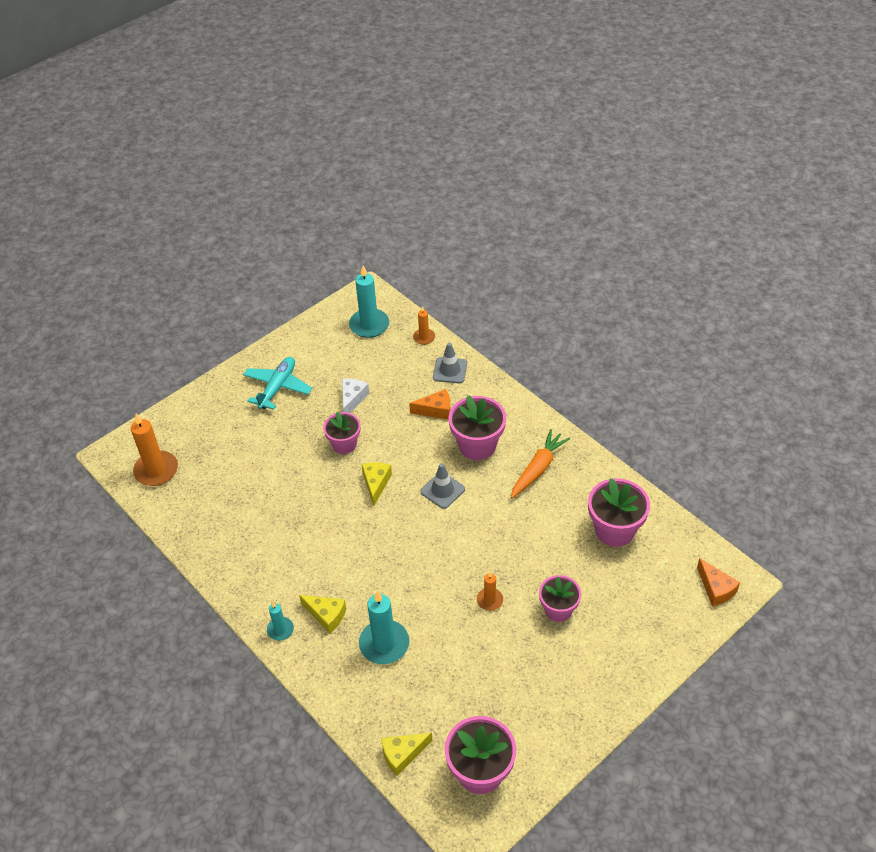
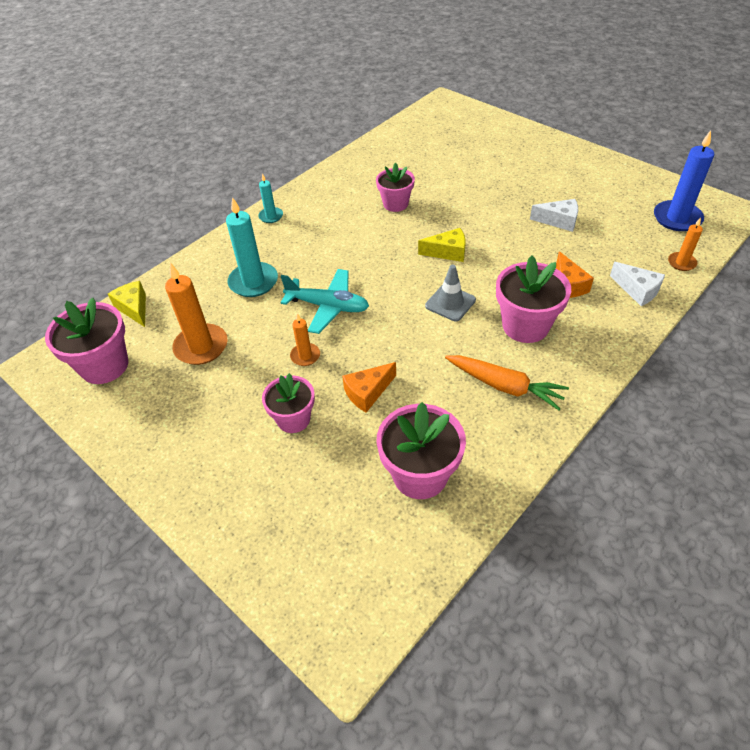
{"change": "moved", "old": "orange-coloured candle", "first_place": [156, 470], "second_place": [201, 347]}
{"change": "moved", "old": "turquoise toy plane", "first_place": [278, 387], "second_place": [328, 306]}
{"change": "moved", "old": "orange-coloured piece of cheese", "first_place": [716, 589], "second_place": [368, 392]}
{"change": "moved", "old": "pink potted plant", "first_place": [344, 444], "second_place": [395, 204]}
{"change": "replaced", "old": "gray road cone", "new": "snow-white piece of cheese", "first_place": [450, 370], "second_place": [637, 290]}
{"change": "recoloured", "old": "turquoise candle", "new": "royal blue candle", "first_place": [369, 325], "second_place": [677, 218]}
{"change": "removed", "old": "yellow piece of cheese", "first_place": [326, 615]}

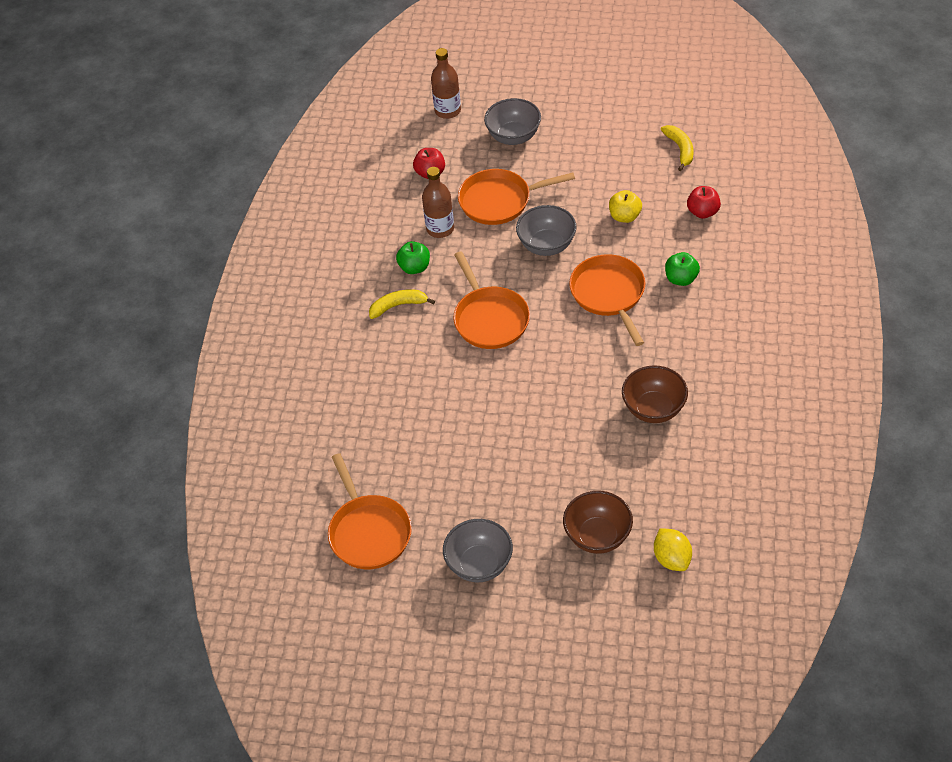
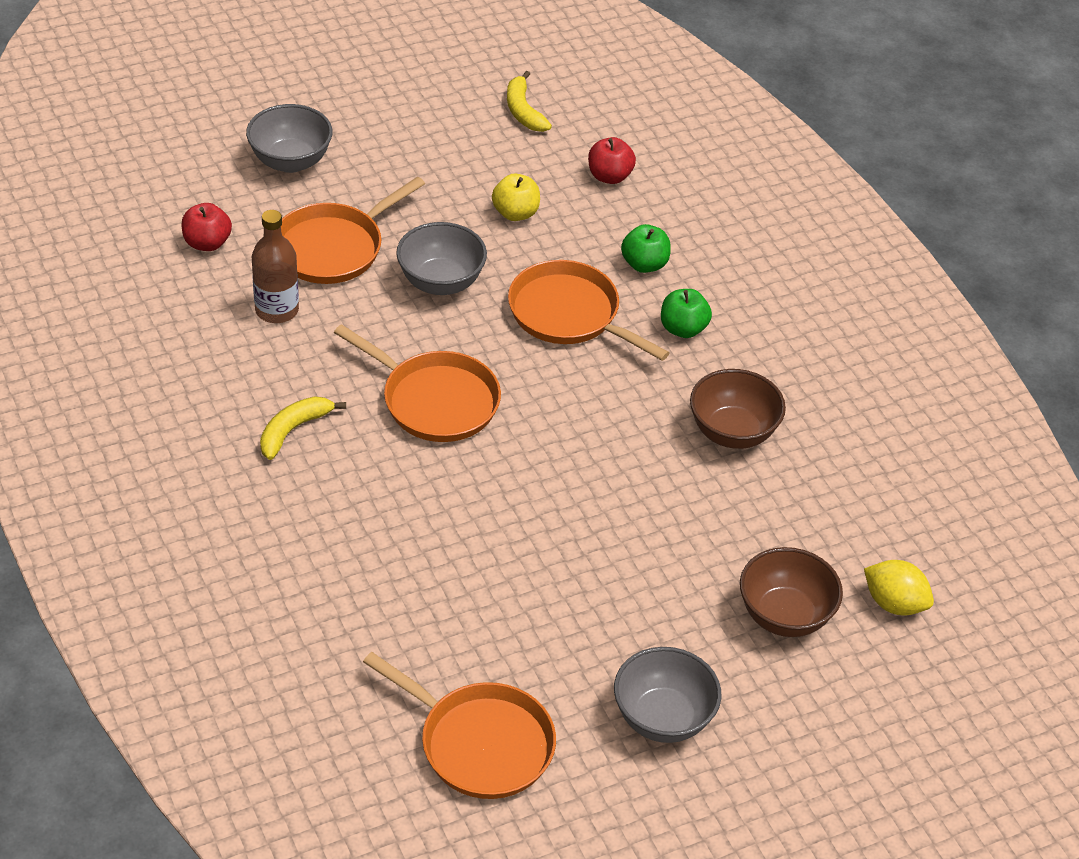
{"change": "turned", "old": "yellow banana fruit", "first_place": [680, 149], "second_place": [523, 111], "degrees": -150}
{"change": "moved", "old": "emerald apple", "first_place": [414, 267], "second_place": [683, 329]}
{"change": "removed", "old": "russet bottle", "first_place": [447, 111]}

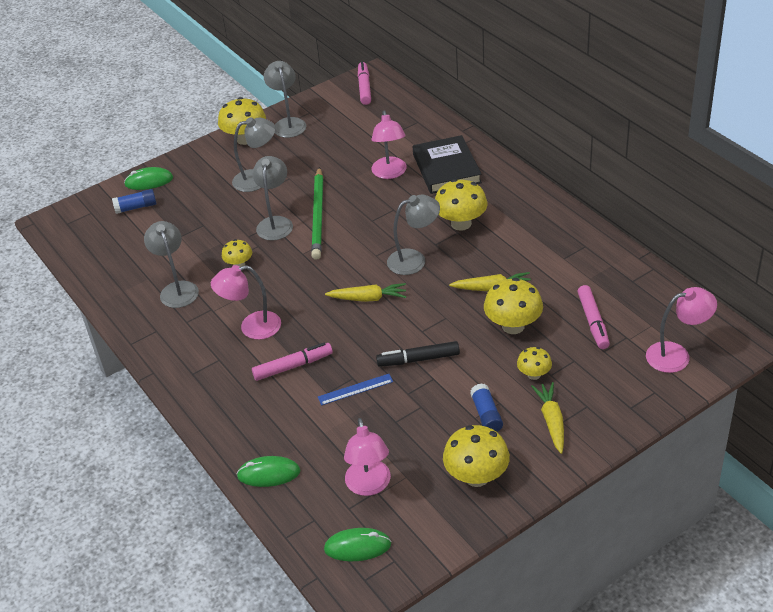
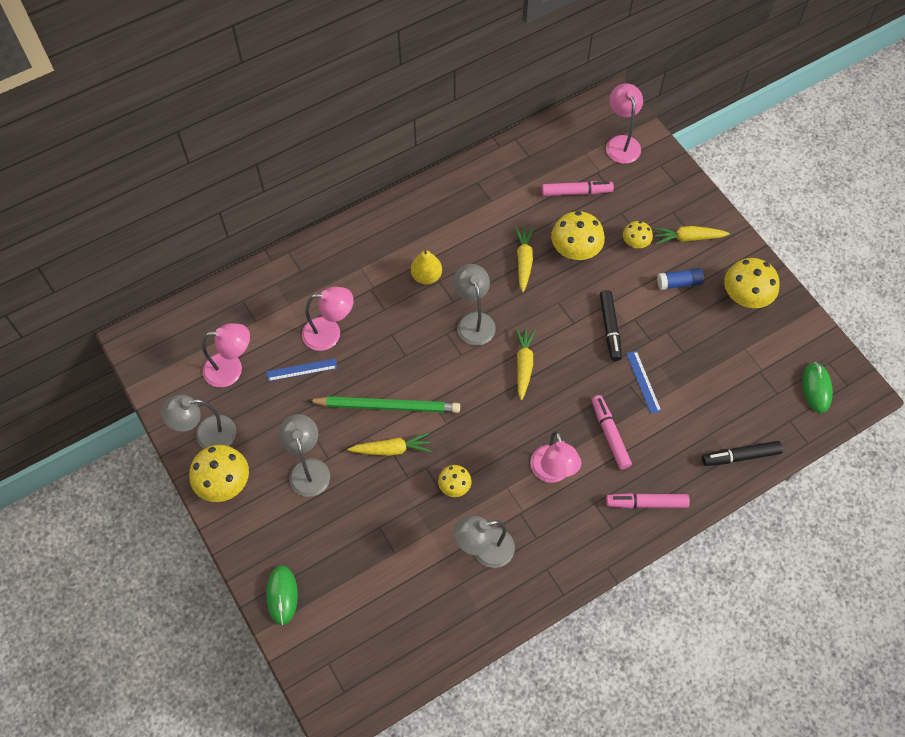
{"change": "moved", "old": "pink lamp", "first_place": [369, 486], "second_place": [231, 369]}
{"change": "added", "new": "royal blue ruler", "second_place": [302, 370]}
{"change": "replaced", "old": "gray lamp", "new": "yellow toy carrot", "first_place": [275, 223], "second_place": [391, 449]}
{"change": "replaced", "old": "yellow mushroom", "new": "yellow pear", "first_place": [461, 223], "second_place": [426, 276]}
{"change": "moved", "old": "pink marker", "first_place": [364, 87], "second_place": [646, 503]}
{"change": "replaced", "old": "emerald PC mouse", "new": "black marker", "first_place": [269, 474], "second_place": [740, 456]}
{"change": "removed", "old": "royal blue glue stick", "first_place": [136, 207]}
{"change": "removed", "old": "black hardcover", "first_place": [446, 168]}

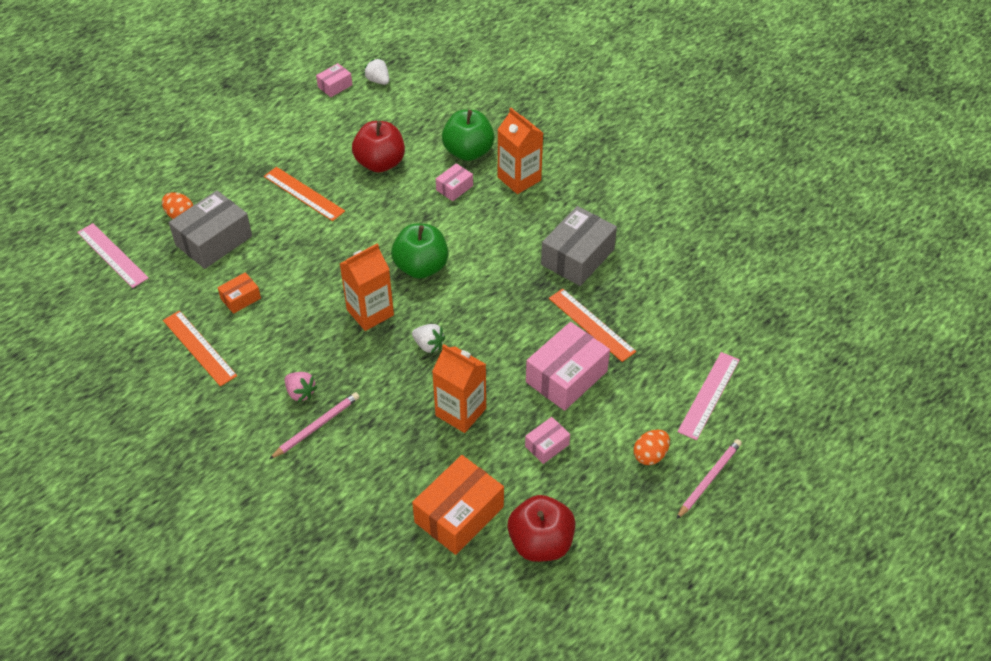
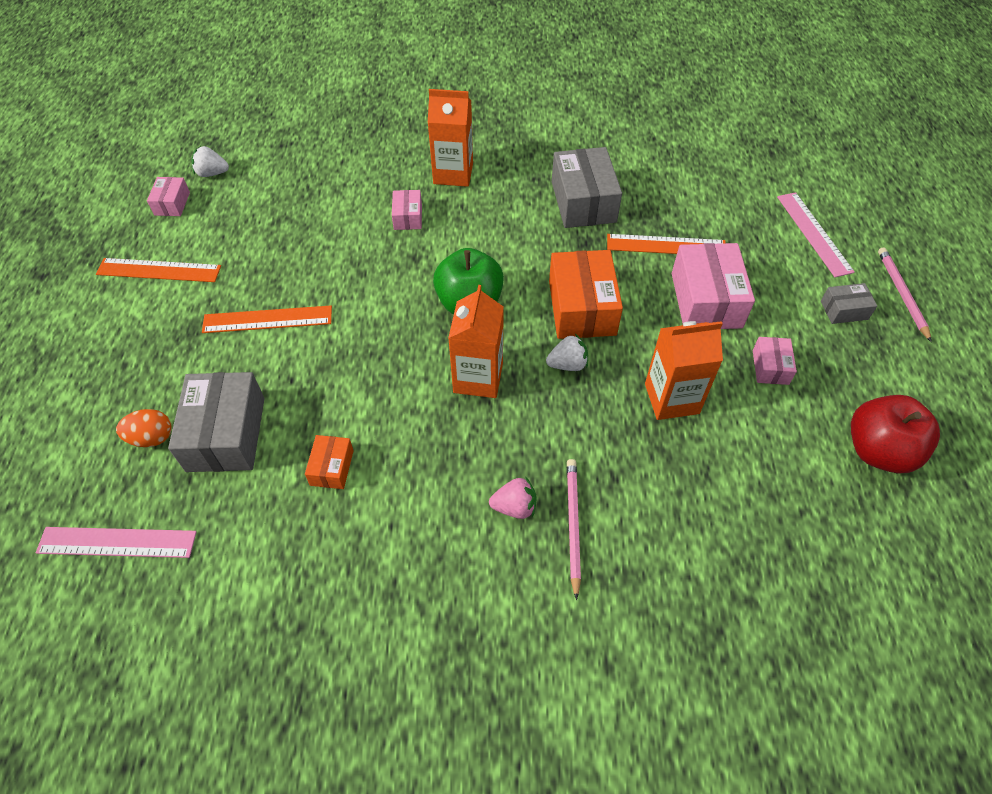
{"change": "moved", "old": "orange-coloured ruler", "first_place": [199, 347], "second_place": [159, 270]}
{"change": "moved", "old": "orange-coloured box", "first_place": [459, 514], "second_place": [582, 308]}
{"change": "replaced", "old": "orange-coloured egg", "new": "gray box", "first_place": [650, 455], "second_place": [844, 310]}
{"change": "removed", "old": "scarlet apple", "first_place": [380, 163]}
{"change": "removed", "old": "emerald apple", "first_place": [468, 152]}

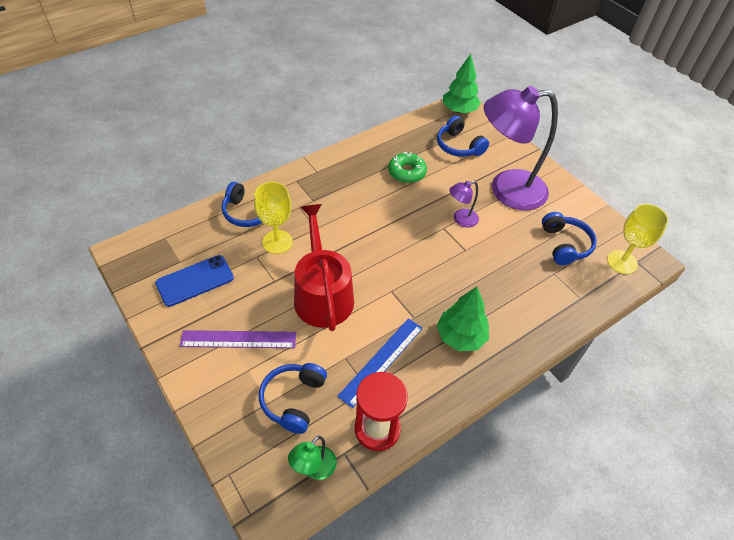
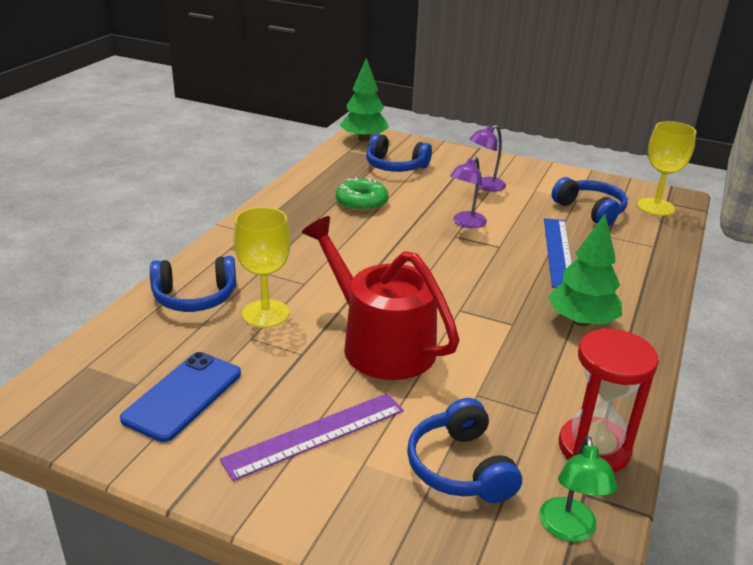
{"change": "resized", "old": "violet lamp", "first_place": [506, 190], "second_place": [485, 186], "factor": 0.42}
{"change": "moved", "old": "royal blue ruler", "first_place": [381, 361], "second_place": [558, 252]}

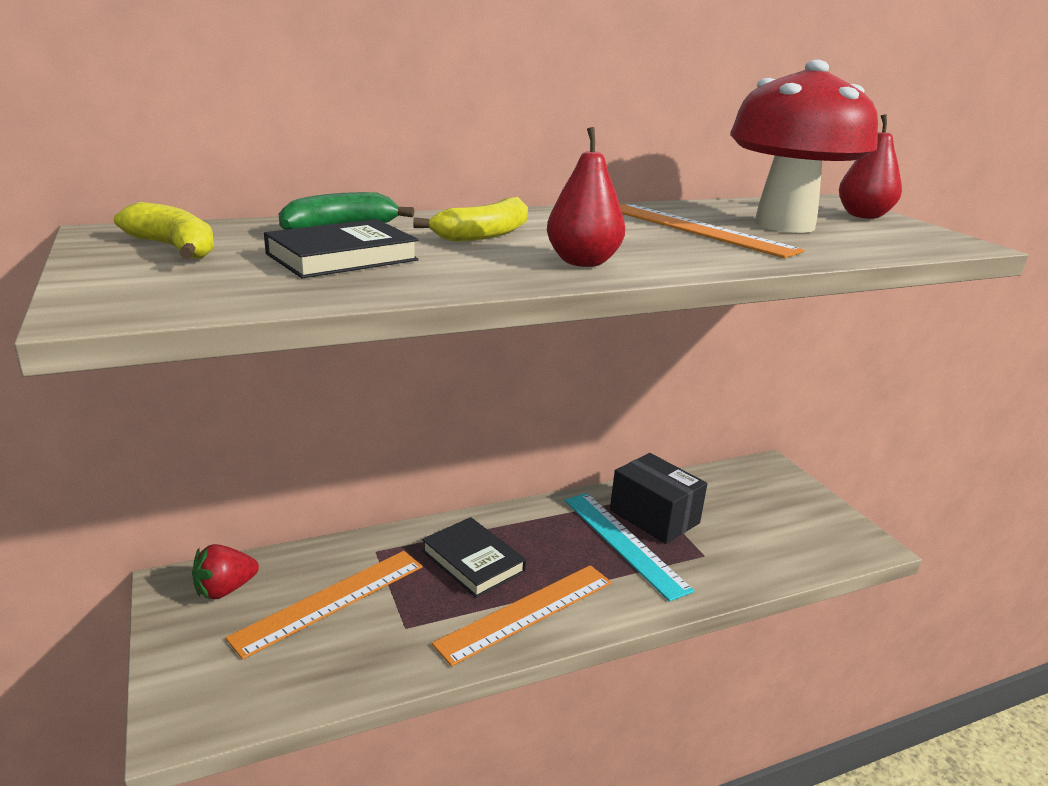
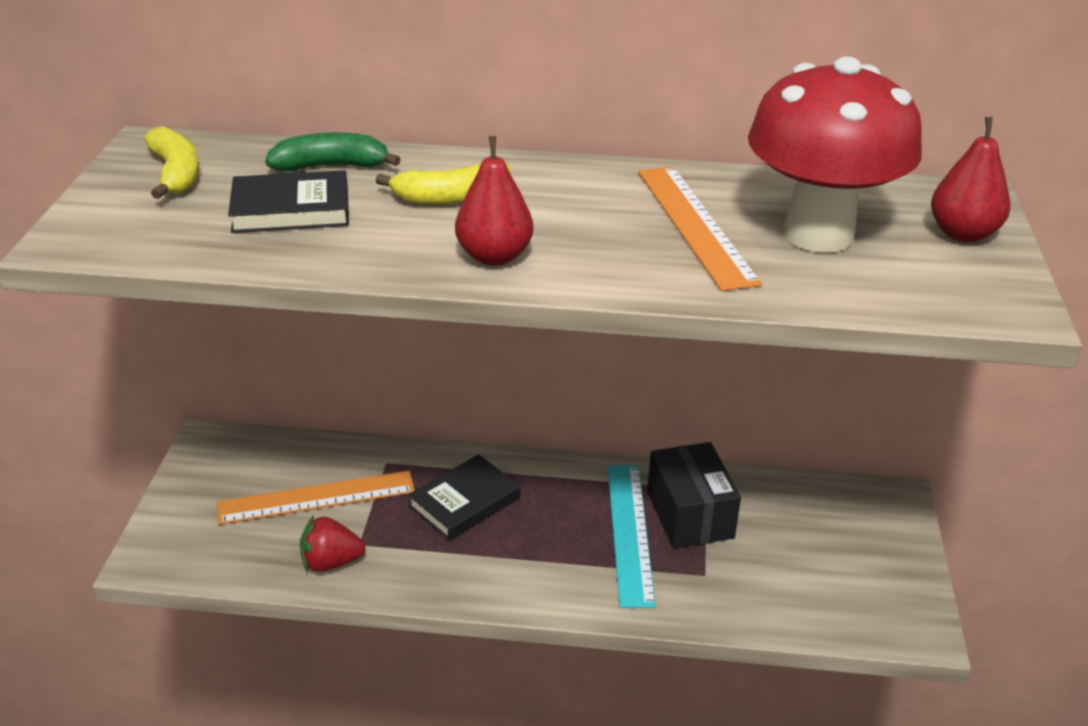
{"change": "moved", "old": "scarlet toy strawberry", "first_place": [225, 590], "second_place": [331, 562]}
{"change": "turned", "old": "black hardcover", "first_place": [473, 561], "second_place": [464, 502], "degrees": 60}
{"change": "removed", "old": "orange-coloured ruler", "first_place": [526, 612]}

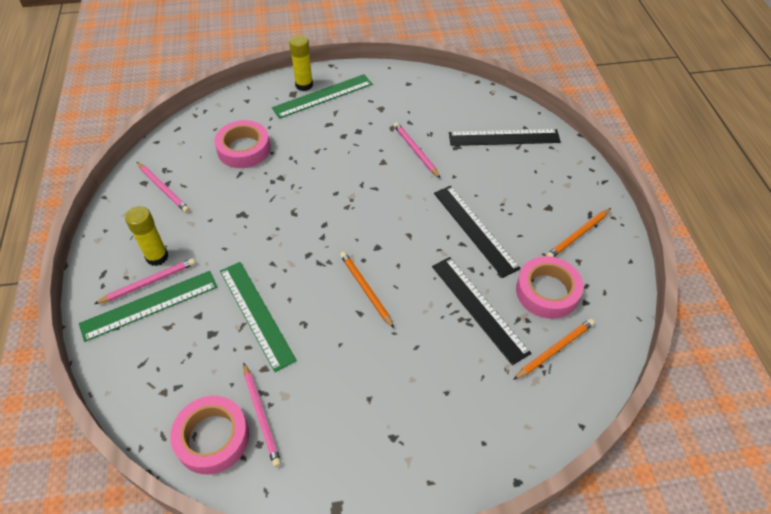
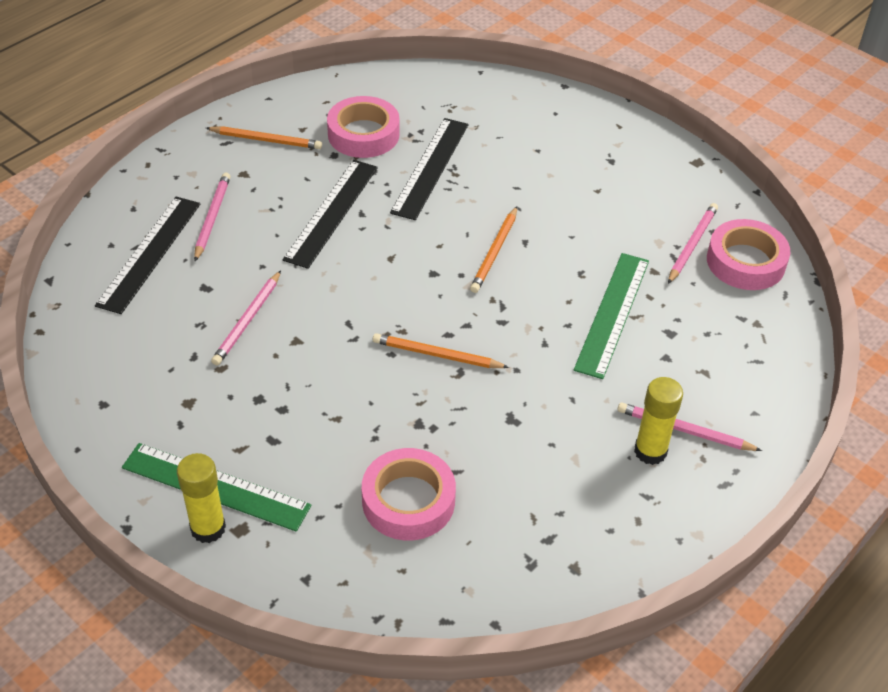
{"change": "turned", "old": "black ruler", "first_place": [504, 138], "second_place": [150, 253], "degrees": 60}
{"change": "moved", "old": "pink lead pencil", "first_place": [163, 188], "second_place": [212, 218]}
{"change": "moved", "old": "orange-coloured lead pencil", "first_place": [554, 349], "second_place": [437, 355]}
{"change": "removed", "old": "emerald ruler", "first_place": [149, 305]}

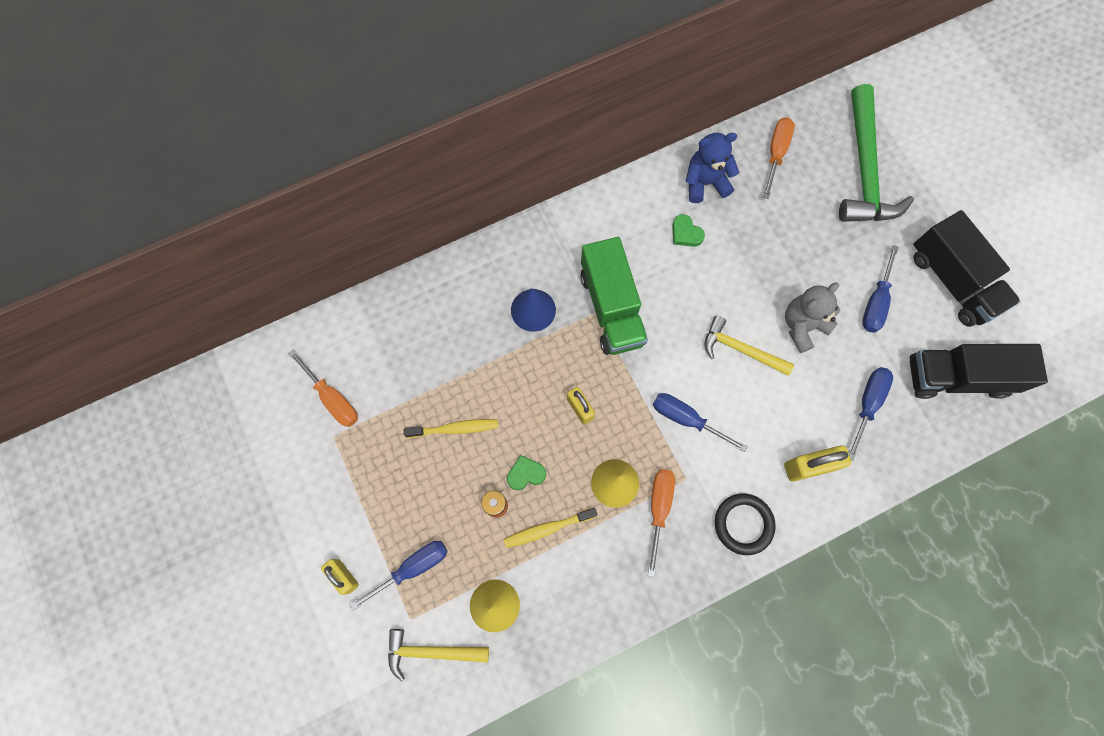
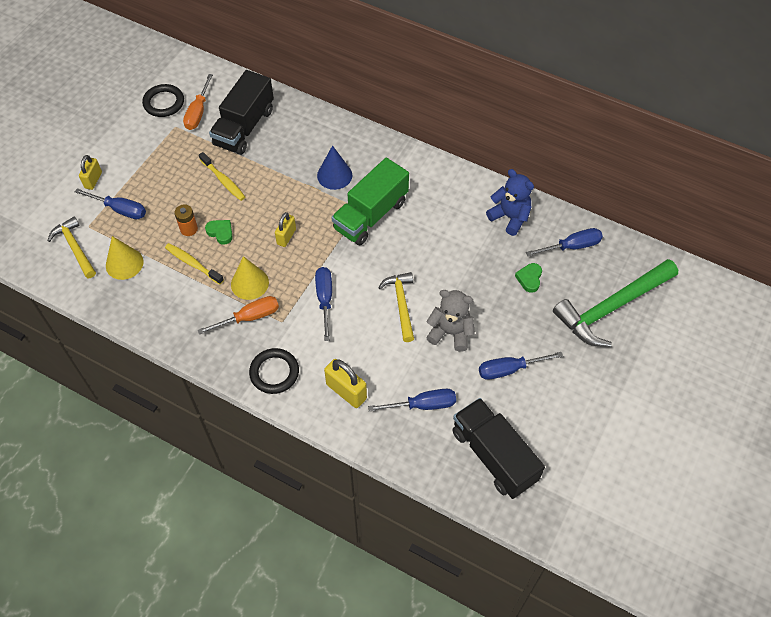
{"change": "added", "new": "black ring", "second_place": [164, 103]}
{"change": "moved", "old": "black lorry", "first_place": [952, 281], "second_place": [244, 127]}
{"change": "moved", "old": "emerald love heart", "first_place": [685, 233], "second_place": [529, 279]}
{"change": "recoloured", "old": "orange-coloured flat screwdriver", "new": "royal blue flat screwdriver", "first_place": [776, 153], "second_place": [572, 246]}

